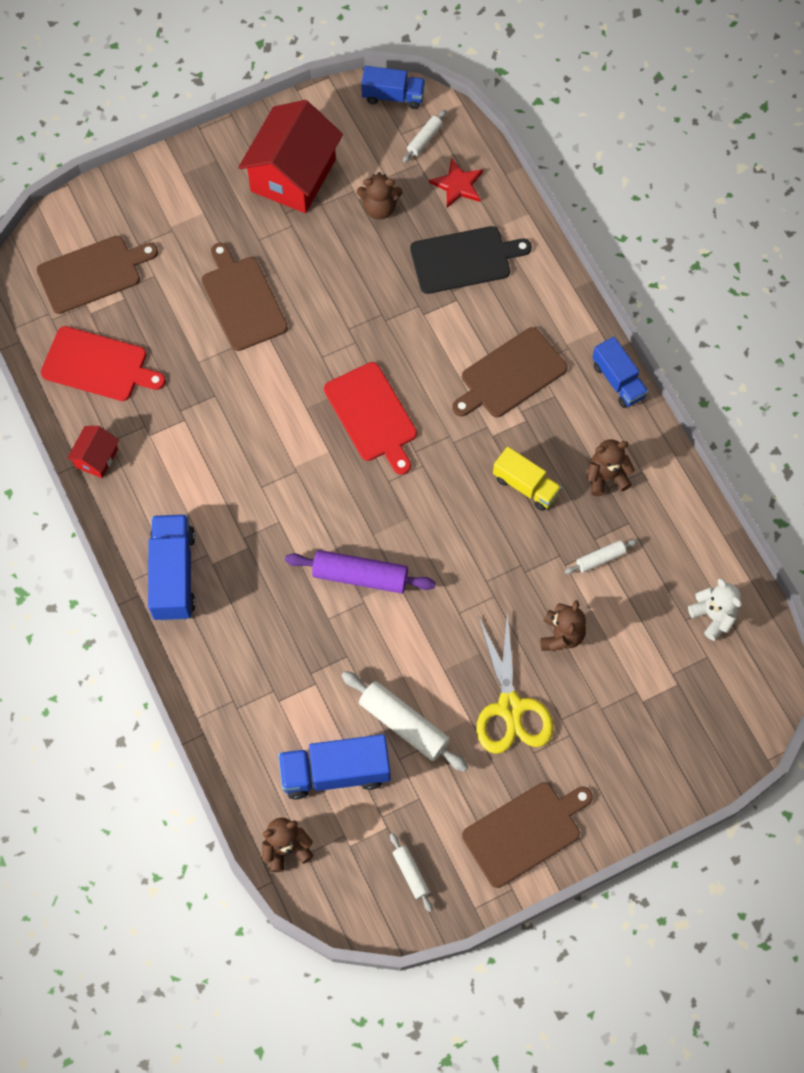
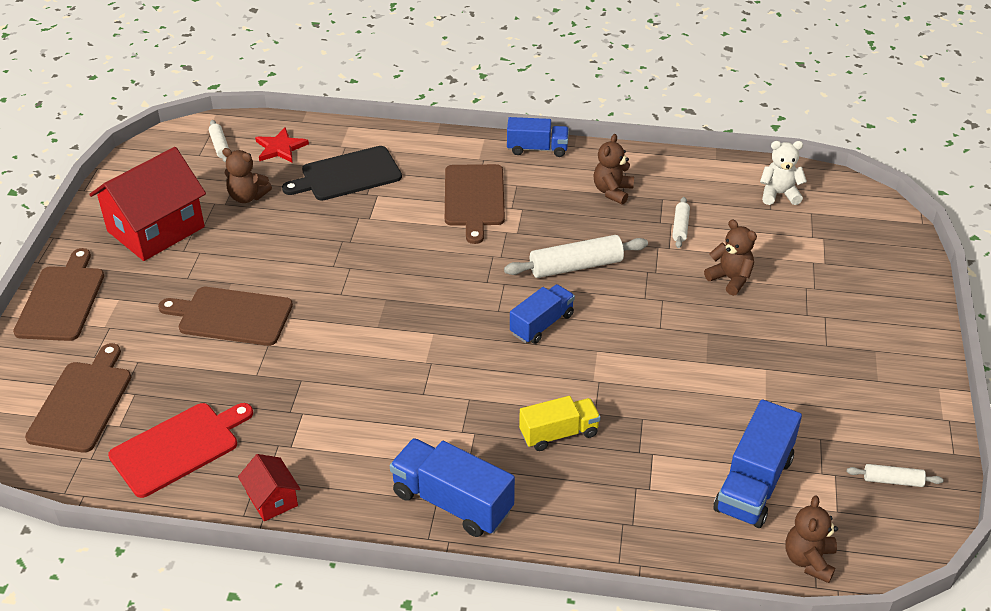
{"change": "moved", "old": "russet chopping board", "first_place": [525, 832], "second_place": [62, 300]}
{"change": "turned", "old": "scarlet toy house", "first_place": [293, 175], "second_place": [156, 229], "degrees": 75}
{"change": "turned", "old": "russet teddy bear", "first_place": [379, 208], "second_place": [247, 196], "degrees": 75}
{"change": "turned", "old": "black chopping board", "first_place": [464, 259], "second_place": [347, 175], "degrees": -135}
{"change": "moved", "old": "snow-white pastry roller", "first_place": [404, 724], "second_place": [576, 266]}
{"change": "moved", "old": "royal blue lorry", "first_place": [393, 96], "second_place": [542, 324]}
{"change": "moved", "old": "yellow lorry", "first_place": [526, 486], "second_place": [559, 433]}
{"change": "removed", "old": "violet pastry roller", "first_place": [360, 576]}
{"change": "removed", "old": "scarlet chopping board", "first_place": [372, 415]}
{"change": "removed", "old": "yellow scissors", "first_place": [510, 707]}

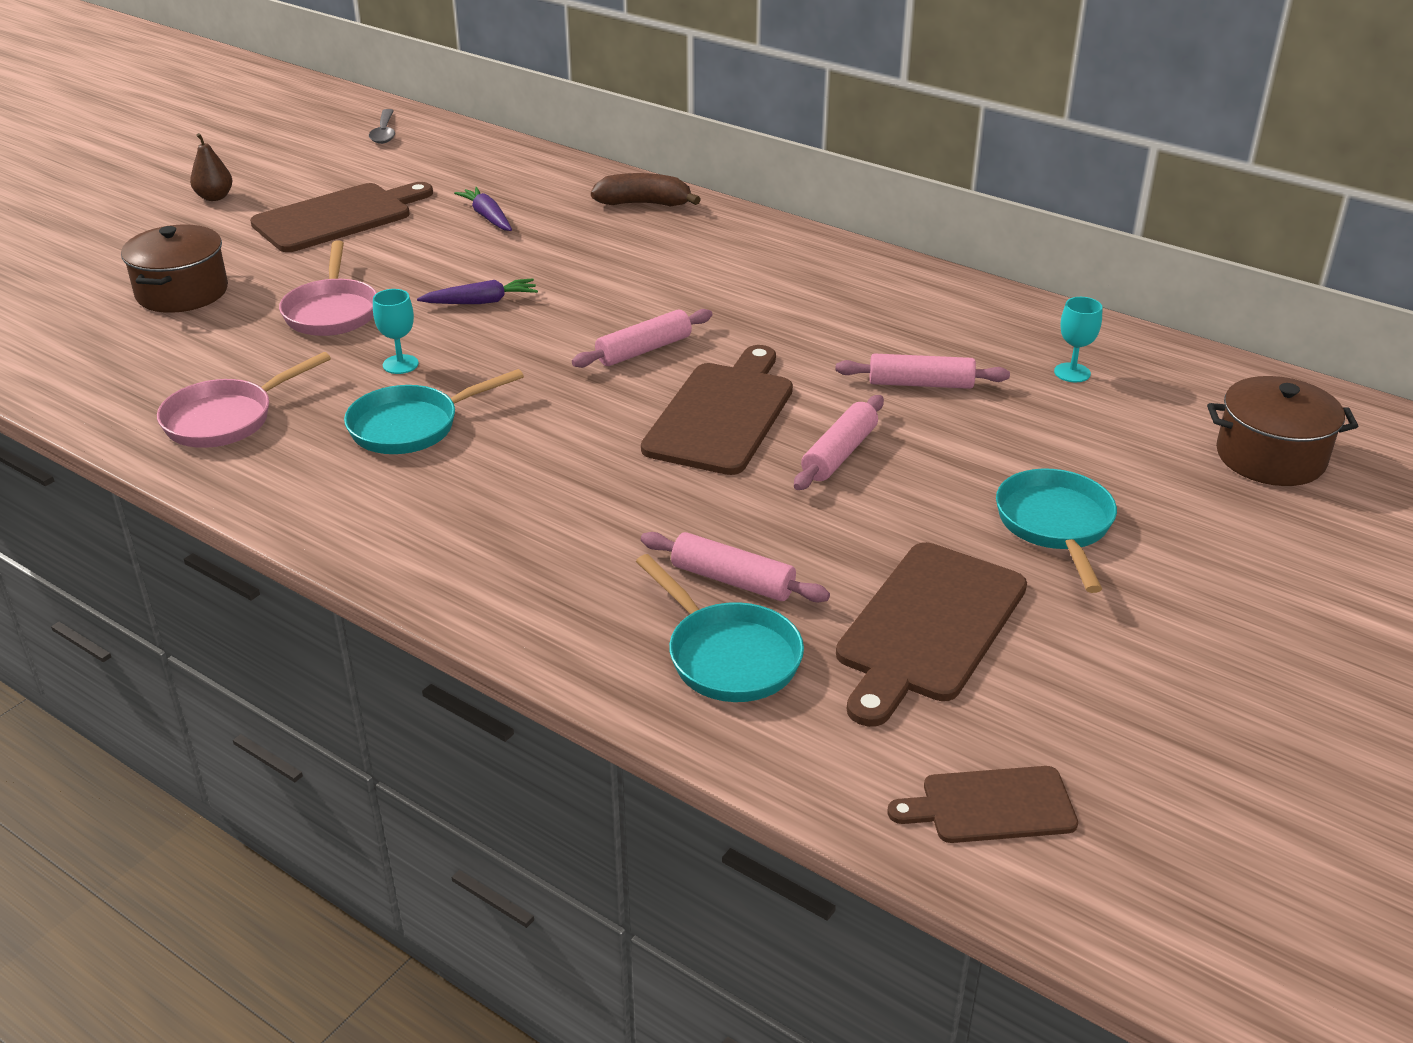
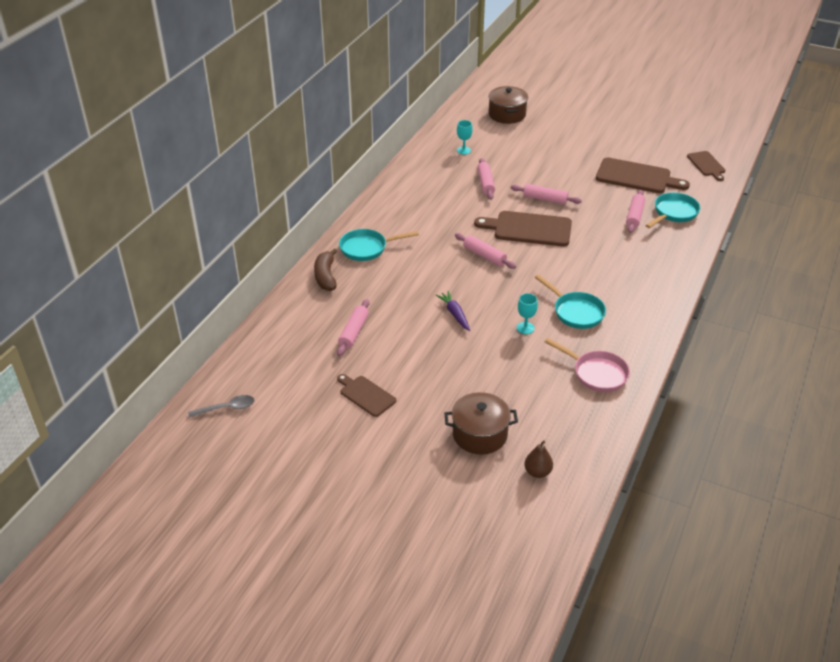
{"change": "replaced", "old": "violet toy carrot", "new": "pink pastry roller", "first_place": [487, 217], "second_place": [353, 332]}
{"change": "resized", "old": "russet chopping board", "first_place": [338, 217], "second_place": [366, 395], "factor": 0.58}
{"change": "moved", "old": "turquoise frying pan", "first_place": [1055, 526], "second_place": [367, 248]}
{"change": "moved", "old": "russet pear", "first_place": [214, 197], "second_place": [537, 472]}
{"change": "removed", "old": "pink frying pan", "first_place": [332, 311]}

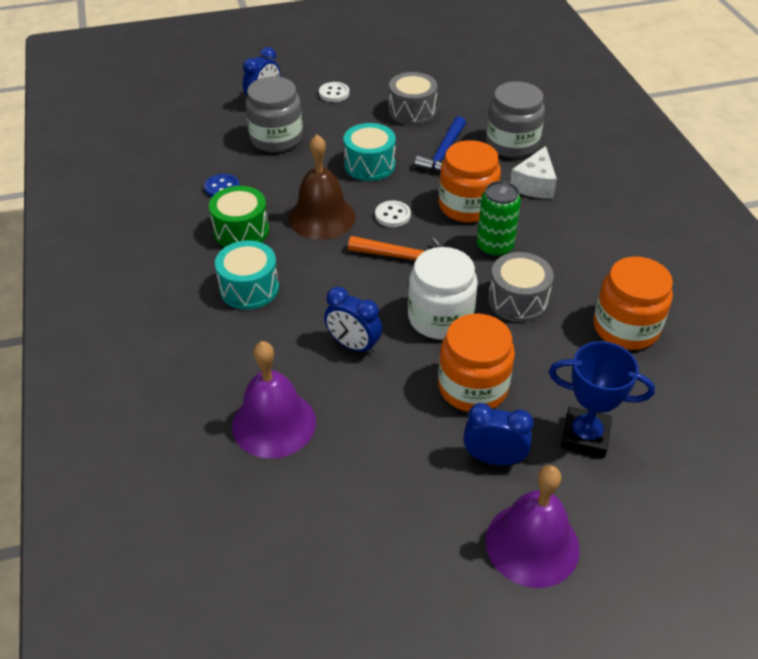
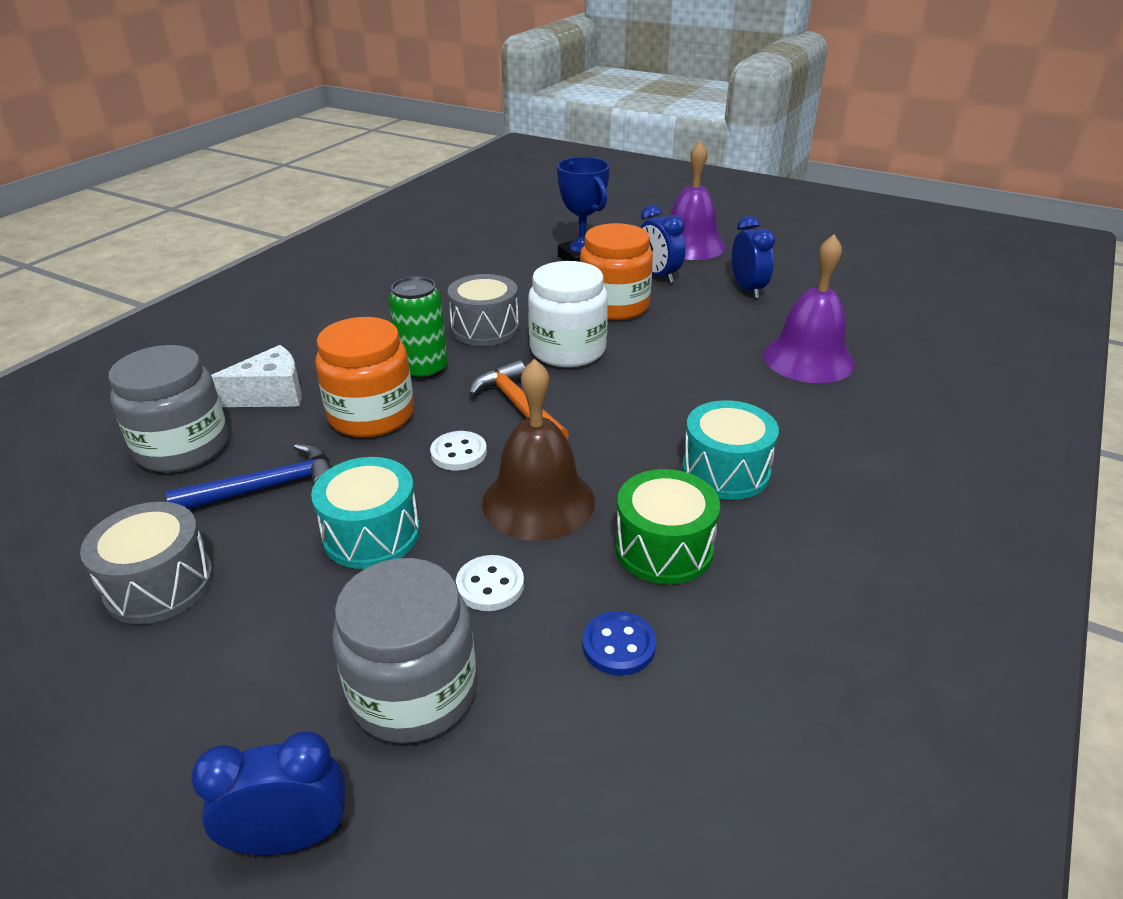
{"change": "moved", "old": "snow-white button", "first_place": [334, 93], "second_place": [490, 585]}
{"change": "moved", "old": "royal blue bedside clock", "first_place": [353, 345], "second_place": [747, 289]}
{"change": "removed", "old": "orange-coloured jam jar", "first_place": [625, 328]}

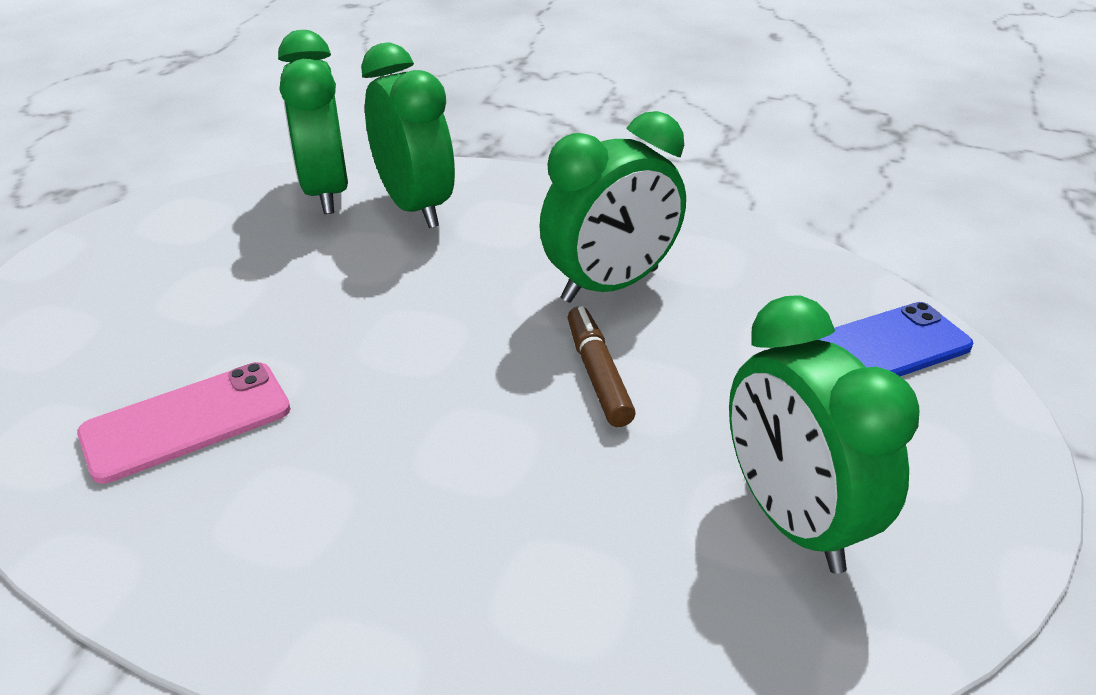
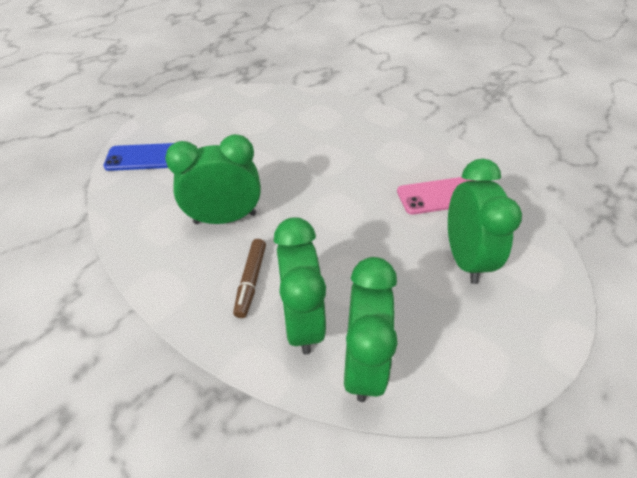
{"change": "moved", "old": "russet marker", "first_place": [598, 374], "second_place": [251, 281]}
{"change": "moved", "old": "emerald bedside clock", "first_place": [792, 519], "second_place": [464, 258]}

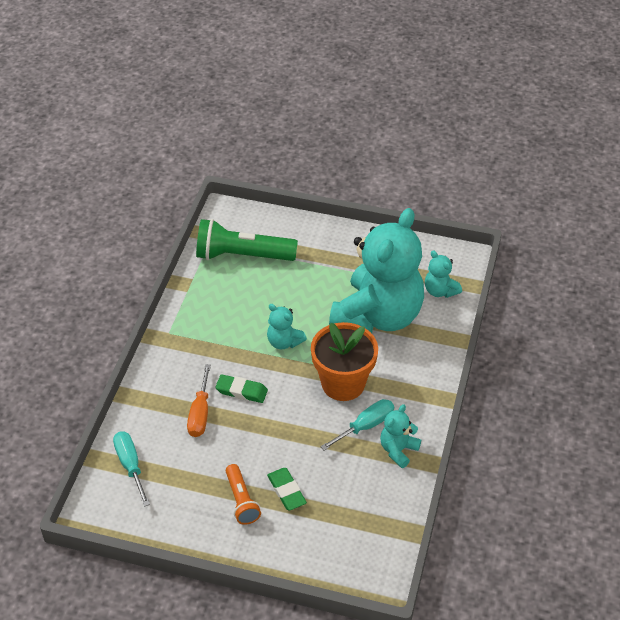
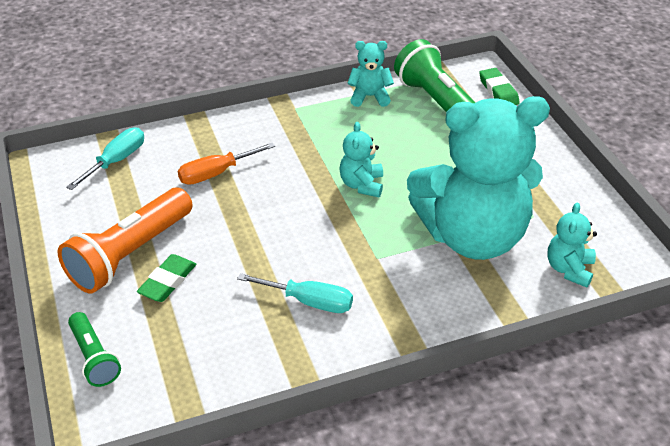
{"change": "resized", "old": "orange-coloured torch", "first_place": [241, 500], "second_place": [130, 254], "factor": 1.8}
{"change": "added", "new": "emerald torch", "second_place": [94, 358]}
{"change": "moved", "old": "turquoise teddy bear", "first_place": [398, 450], "second_place": [369, 96]}
{"change": "moved", "old": "emerald gum eraser", "first_place": [241, 391], "second_place": [498, 91]}
{"change": "removed", "old": "orange-coloured potted plant", "first_place": [343, 383]}

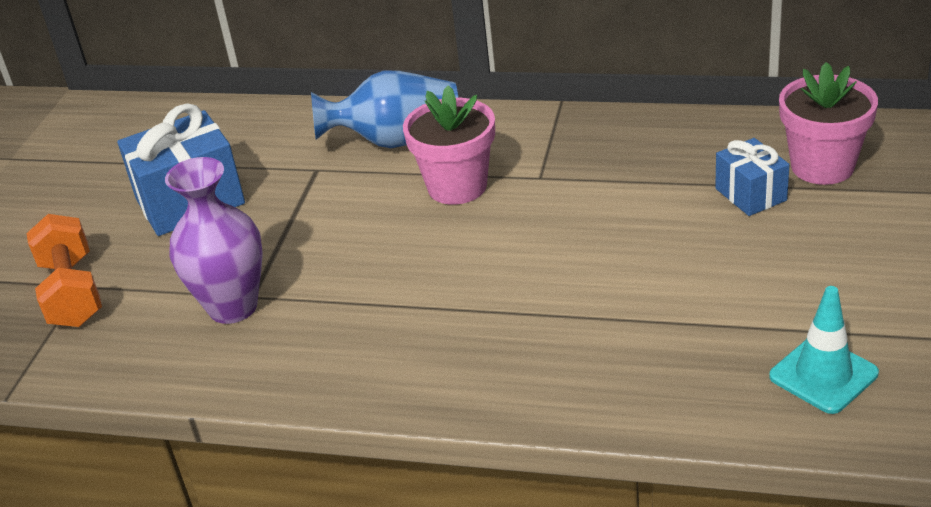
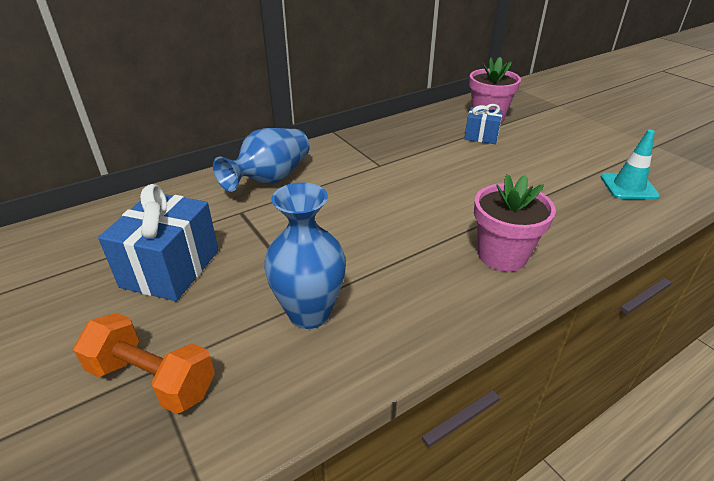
{"change": "recoloured", "old": "violet flower vase", "new": "royal blue flower vase", "first_place": [233, 307], "second_place": [309, 313]}
{"change": "moved", "old": "pink potted plant", "first_place": [457, 186], "second_place": [502, 255]}

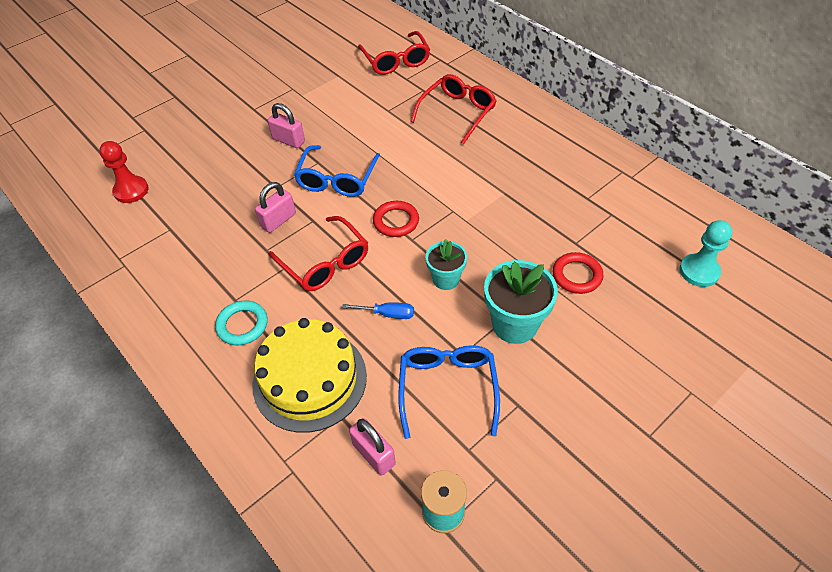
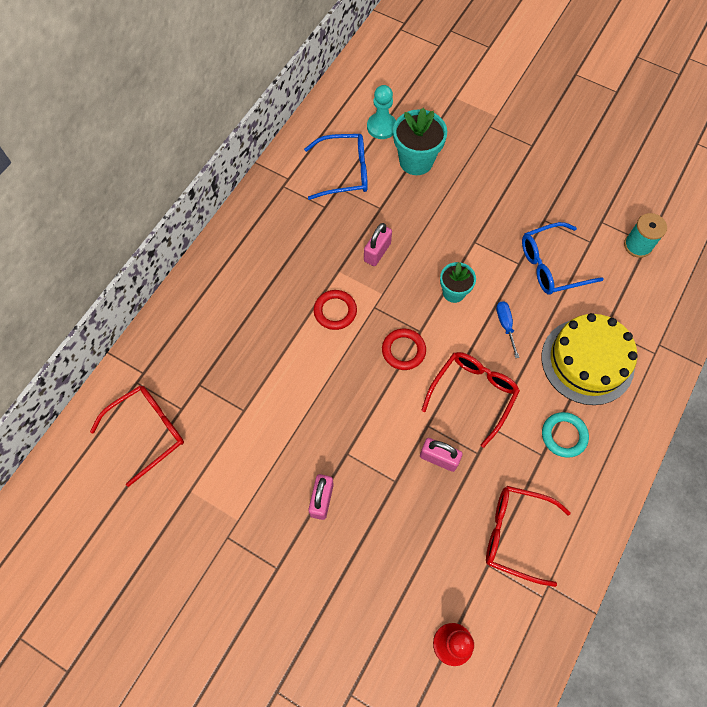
{"change": "moved", "old": "royal blue glasses", "first_place": [337, 180], "second_place": [345, 172]}
{"change": "moved", "old": "scarlet ring", "first_place": [577, 275], "second_place": [335, 311]}
{"change": "moved", "old": "pink small lock", "first_place": [374, 454], "second_place": [377, 252]}
{"change": "moved", "old": "turquoise potted plant", "first_place": [514, 324], "second_place": [416, 161]}
{"change": "moved", "old": "scarlet glasses", "first_place": [458, 112], "second_place": [515, 534]}

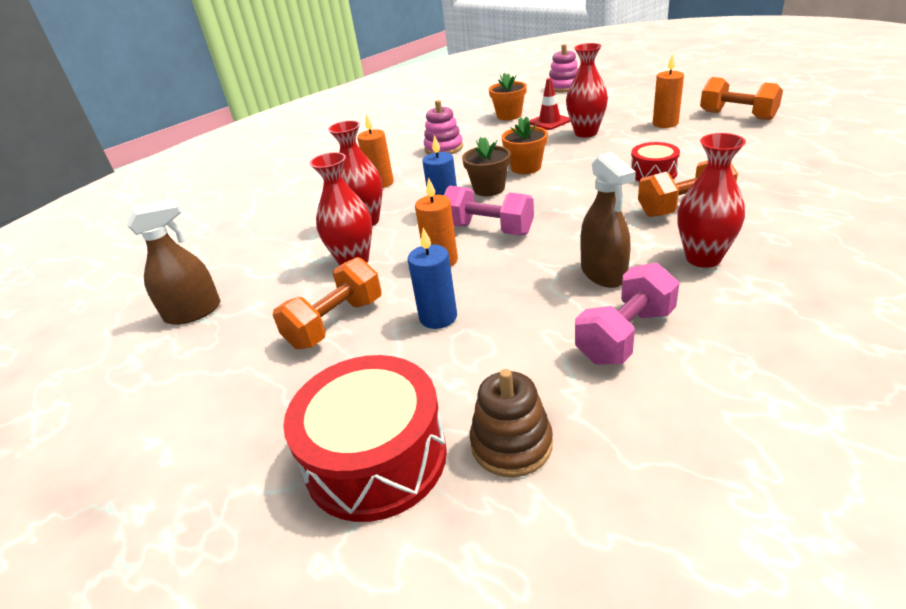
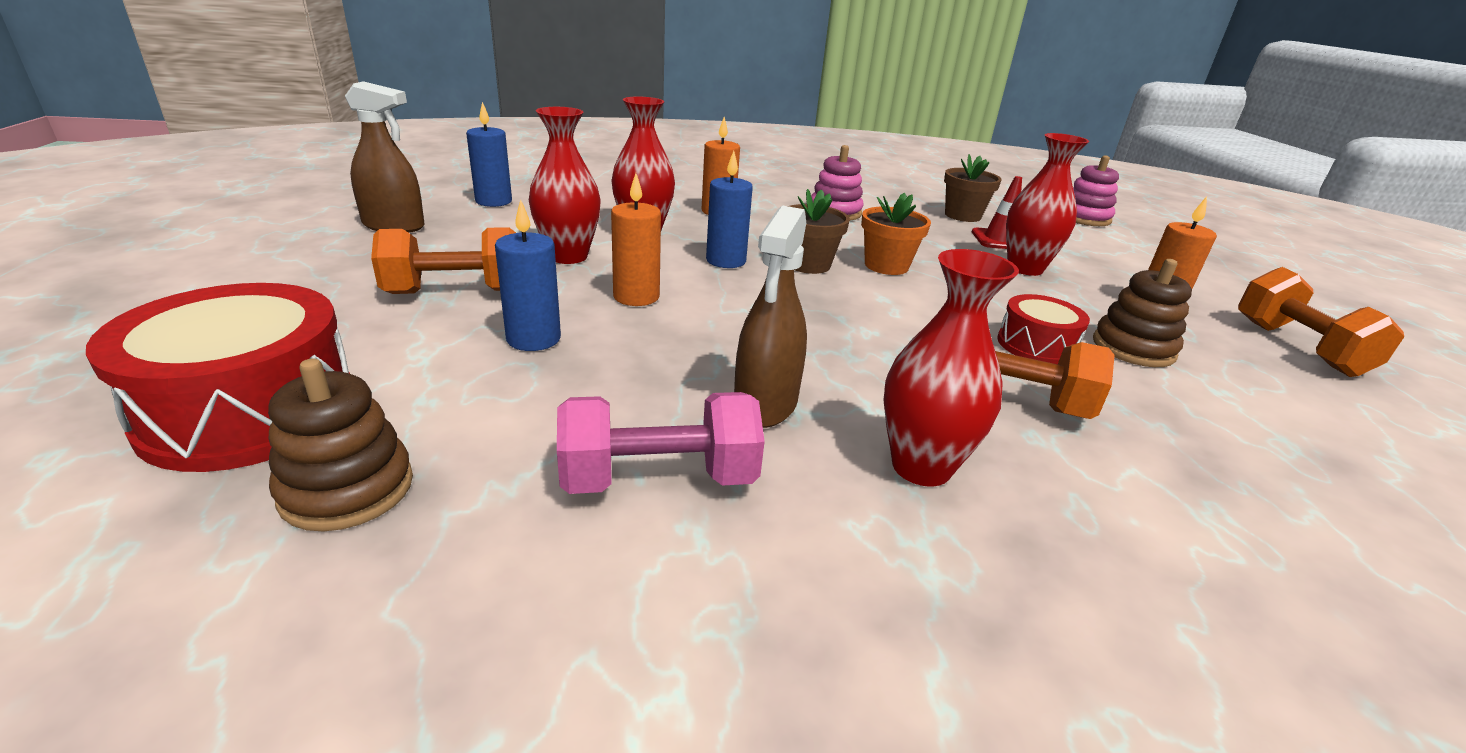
{"change": "added", "new": "royal blue candle", "second_place": [493, 201]}
{"change": "recoloured", "old": "orange-coloured potted plant", "new": "russet potted plant", "first_place": [509, 115], "second_place": [962, 216]}
{"change": "added", "new": "russet stacking rings", "second_place": [1133, 348]}
{"change": "removed", "old": "pink hand weight", "first_place": [488, 229]}

